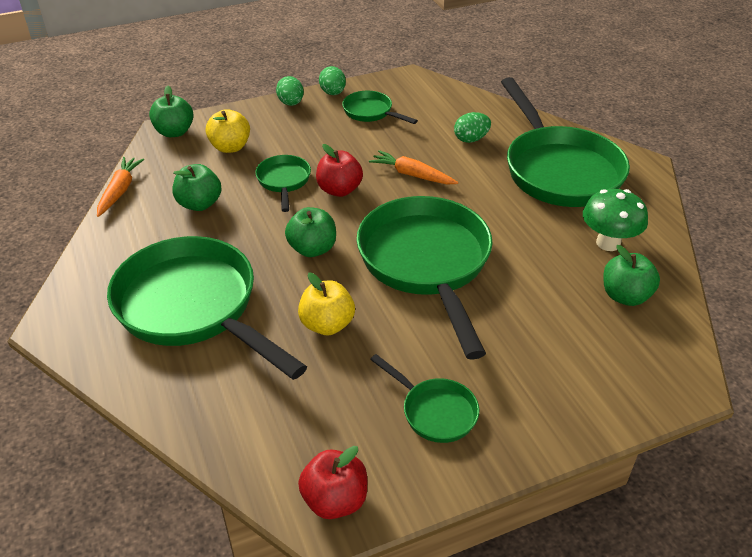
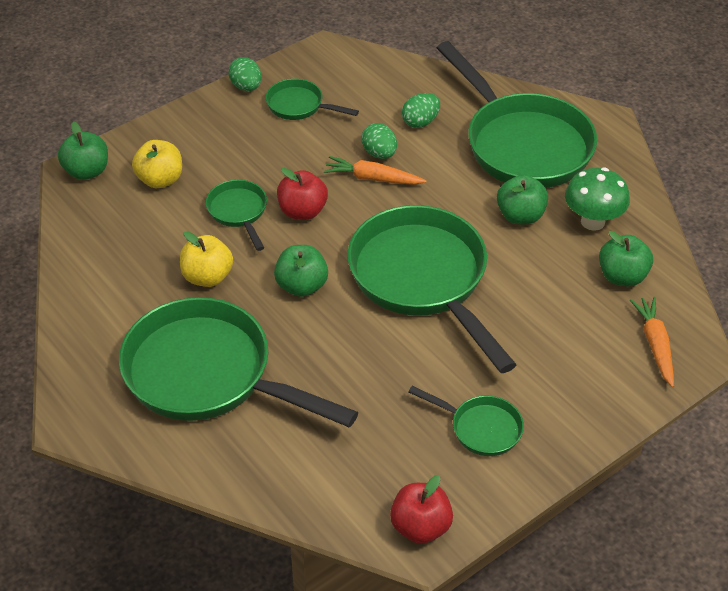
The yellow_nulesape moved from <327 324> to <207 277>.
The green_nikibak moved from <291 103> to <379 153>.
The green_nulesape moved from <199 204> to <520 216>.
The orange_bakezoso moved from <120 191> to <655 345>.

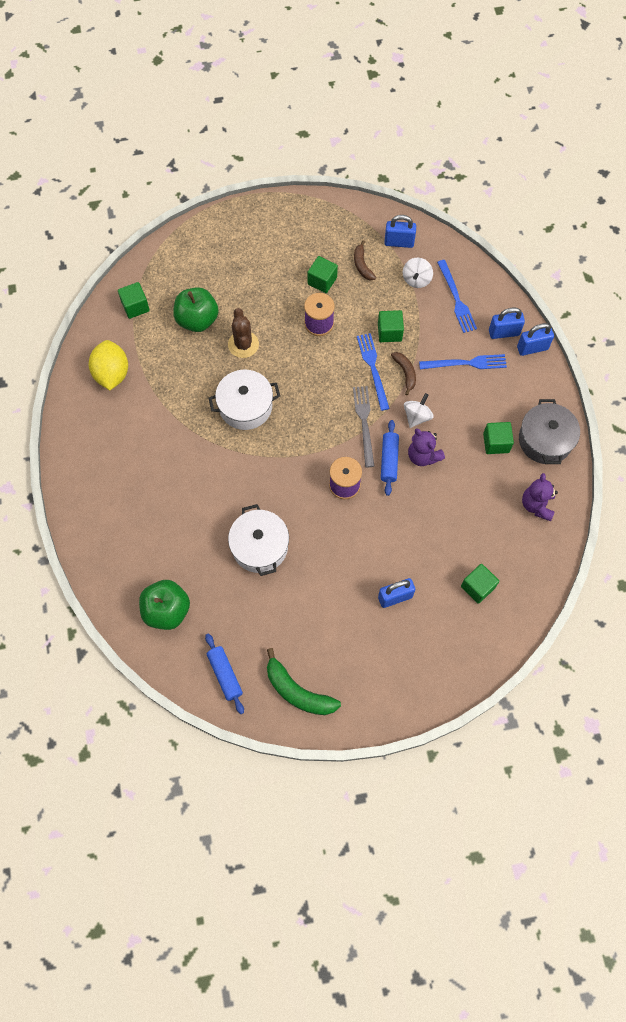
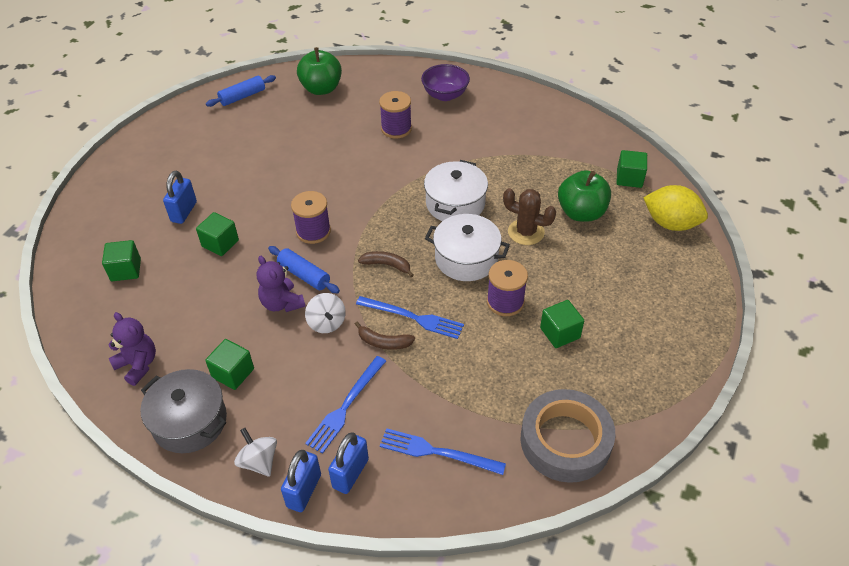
The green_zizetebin moved from <389 332> to <220 243>.
The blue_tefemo at <225 675> turned 45 degrees counterclockwise.
The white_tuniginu moved from <416 279> to <259 461>.
The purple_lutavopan at <423 456> turned 120 degrees counterclockwise.
The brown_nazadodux moved from <362 265> to <387 265>.
The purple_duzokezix at <396 129> appeared.
The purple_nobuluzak at <445 95> appeared.
The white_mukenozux moved from <260 546> to <466 258>.
The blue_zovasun at <399 242> was replaced by the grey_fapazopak at <565 441>.
The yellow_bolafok moved from <112 374> to <670 223>.
The green_nazadodux at <298 691> disappeared.
The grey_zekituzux at <364 423> disappeared.

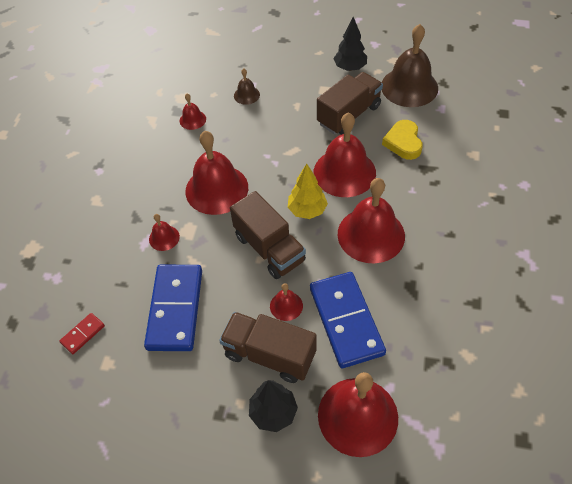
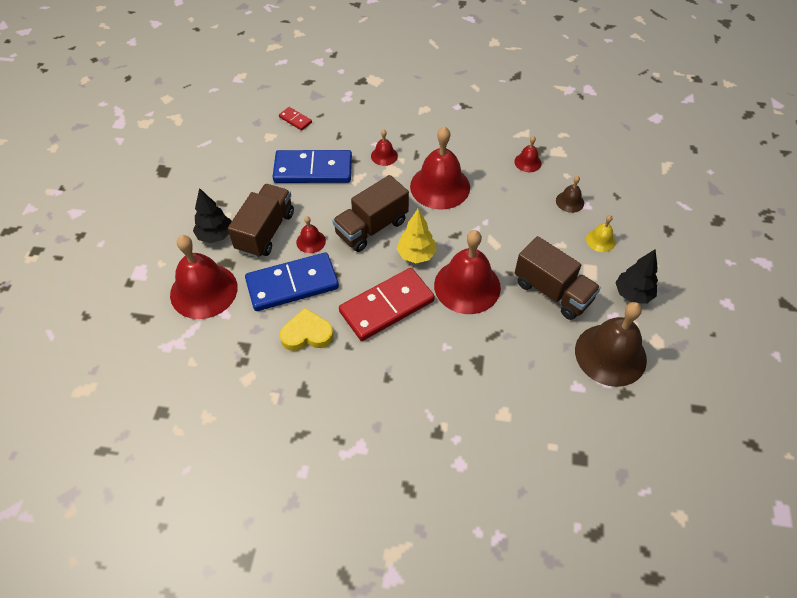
The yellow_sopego moved from <403 142> to <307 334>.
The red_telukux at <371 234> was replaced by the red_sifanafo at <387 306>.
The yellow_telukux at <600 240> appeared.

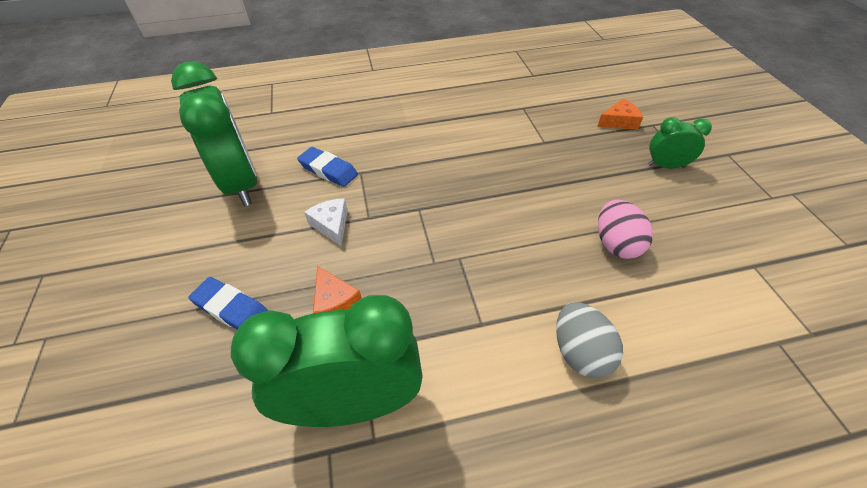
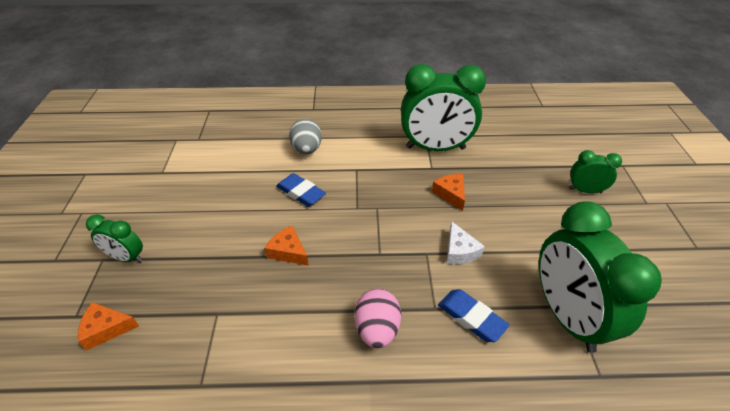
The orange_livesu at <288 251> appeared.
The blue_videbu moved from <231 309> to <301 193>.
The pink_nikibak moved from <616 244> to <377 329>.
The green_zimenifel at <585 190> appeared.

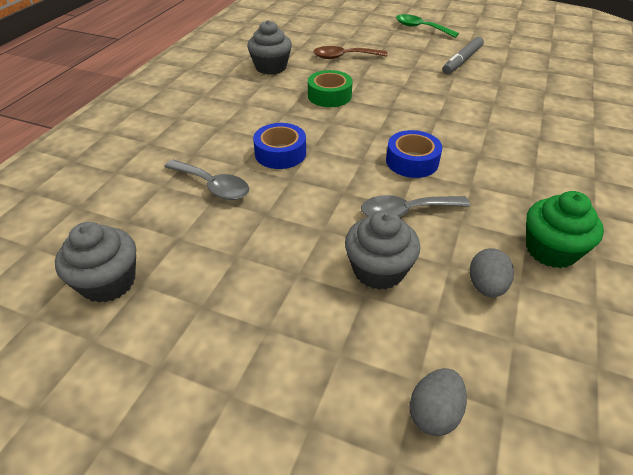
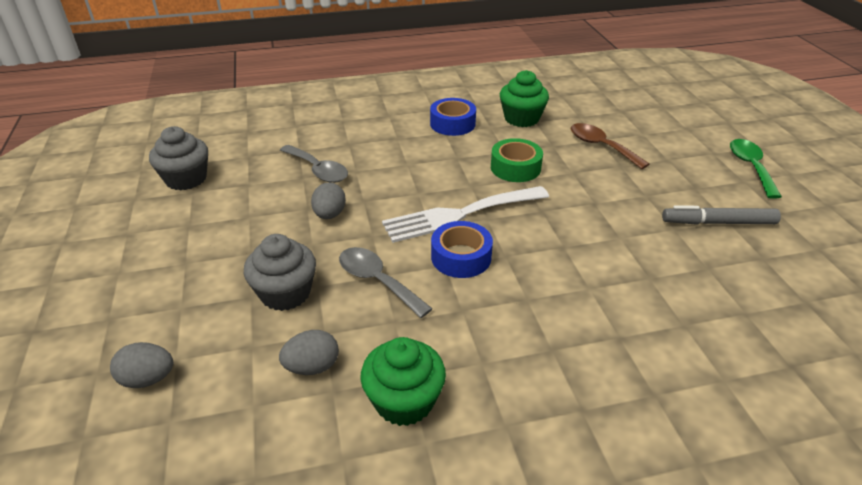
The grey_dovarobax at <213 186> turned 45 degrees counterclockwise.
The grey_nikibak at <329 215> appeared.
The white_zekituzux at <459 215> appeared.
The blue_fapazopak moved from <280 153> to <452 124>.
The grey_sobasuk at <271 67> became the green_sobasuk at <521 118>.

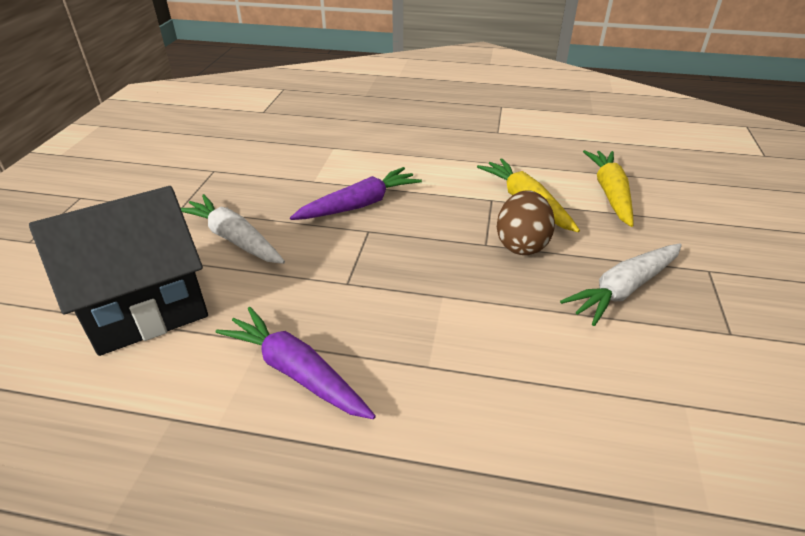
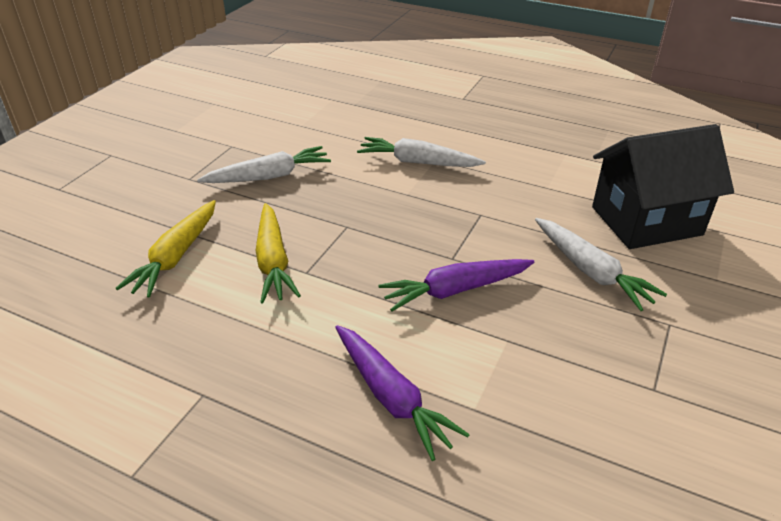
The purple_bakezoso moved from <296 372> to <391 397>.
The white_bakezoso at <418 162> appeared.
The brown_nikibak at <521 244> disappeared.

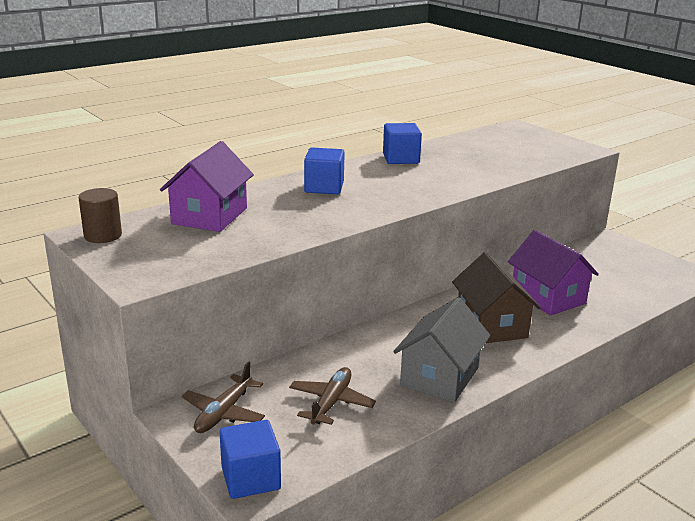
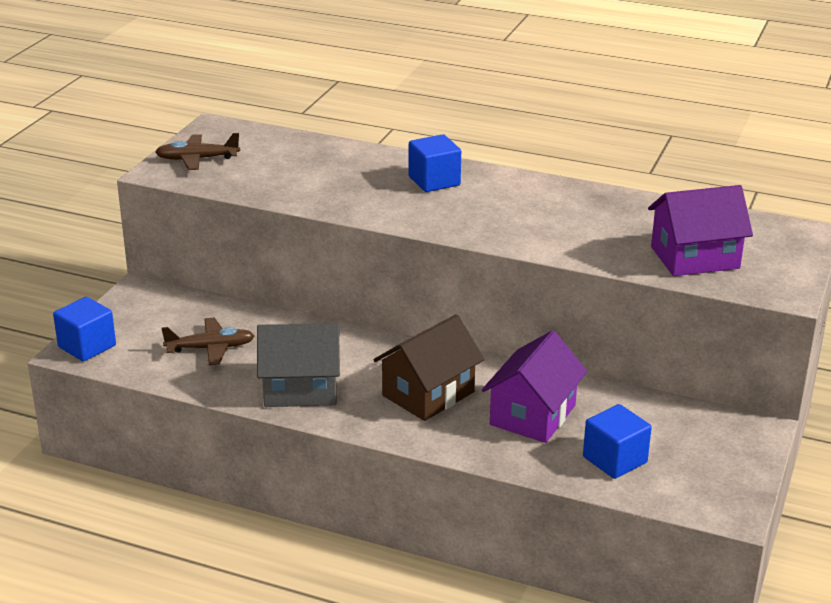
The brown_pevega moved from <223 413> to <197 159>.
The blue_zizetebin moved from <401 159> to <614 460>.
The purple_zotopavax moved from <209 216> to <694 257>.
The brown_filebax at <103 235> disappeared.

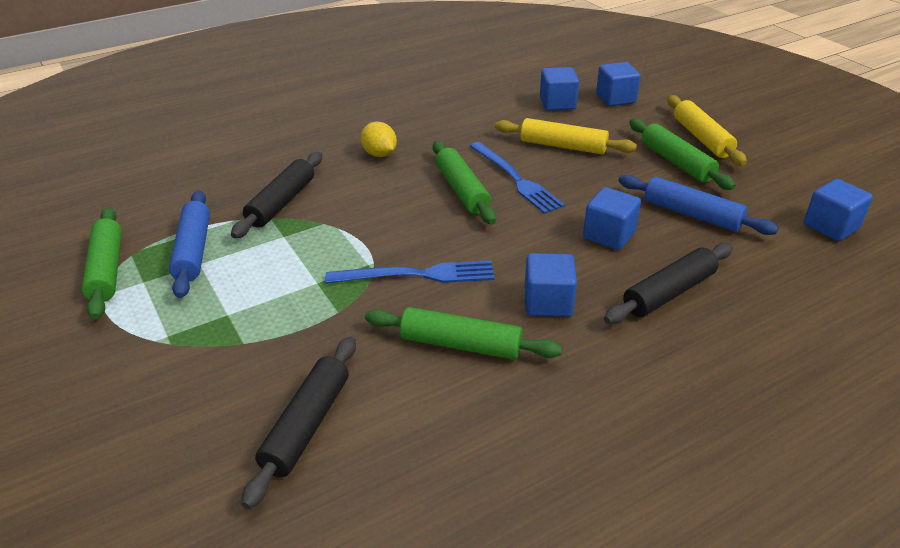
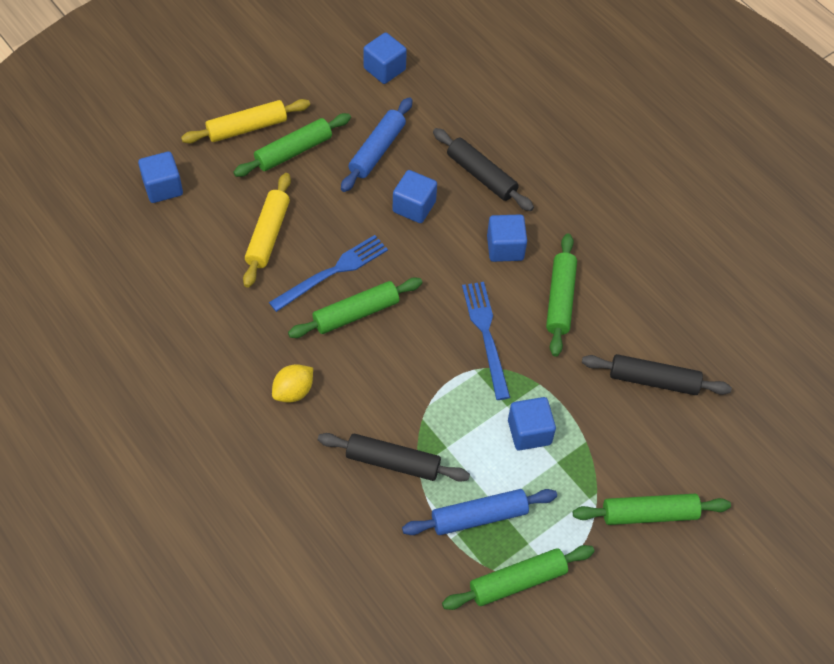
The blue_zizetebin moved from <557 103> to <529 432>.
The green_tefemo at <649 514> appeared.

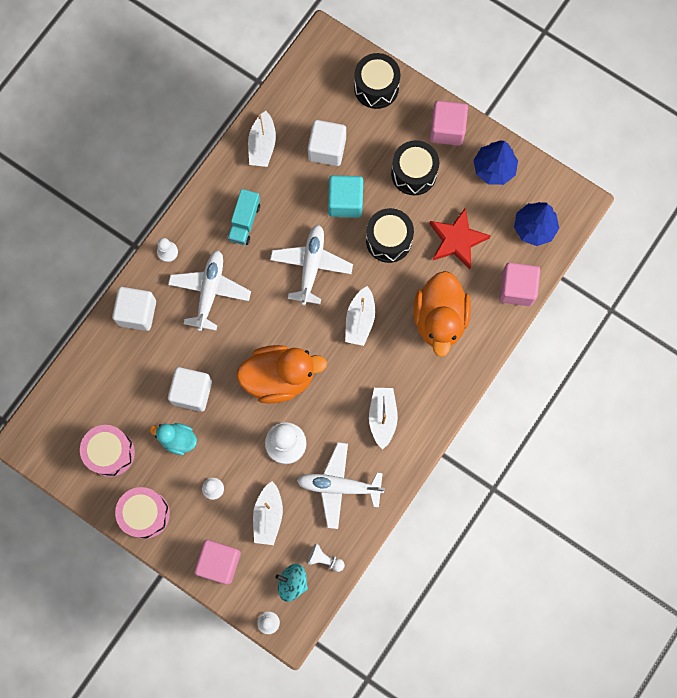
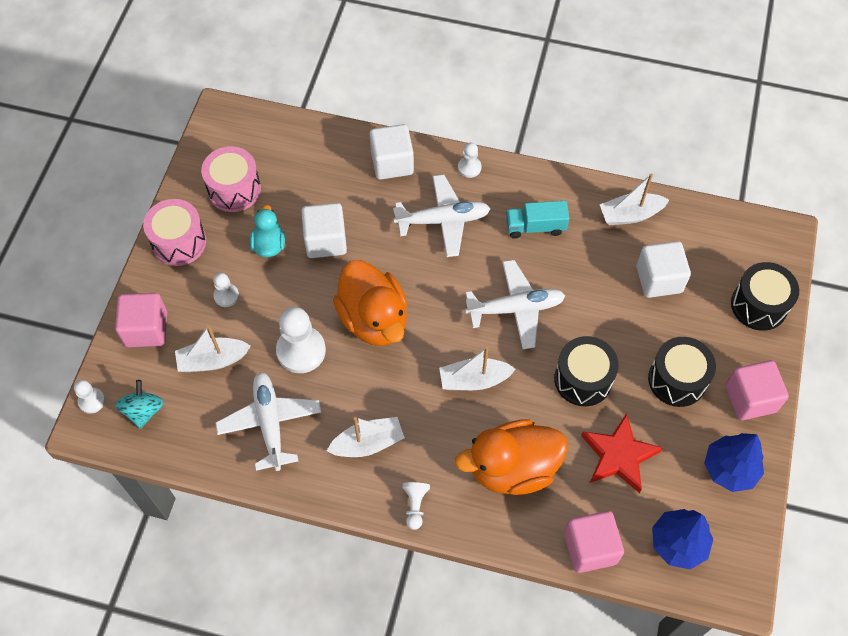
The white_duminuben moved from <324 559> to <415 505>.
The turquoise_zizetebin at <345 202> disappeared.

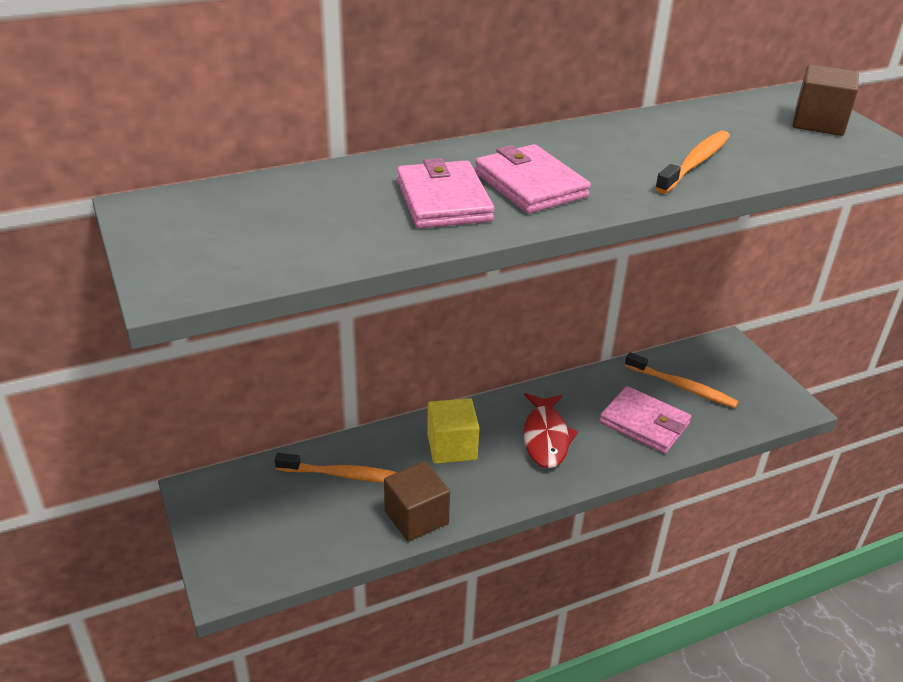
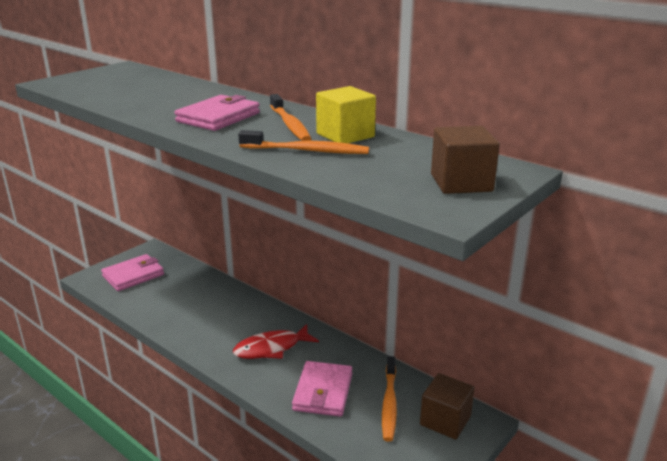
The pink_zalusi moved from <443 200> to <133 275>.
The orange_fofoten moved from <345 475> to <290 125>.
The yellow_zizetebin moved from <452 447> to <345 135>.
The brown_zizetebin moved from <416 517> to <445 420>.

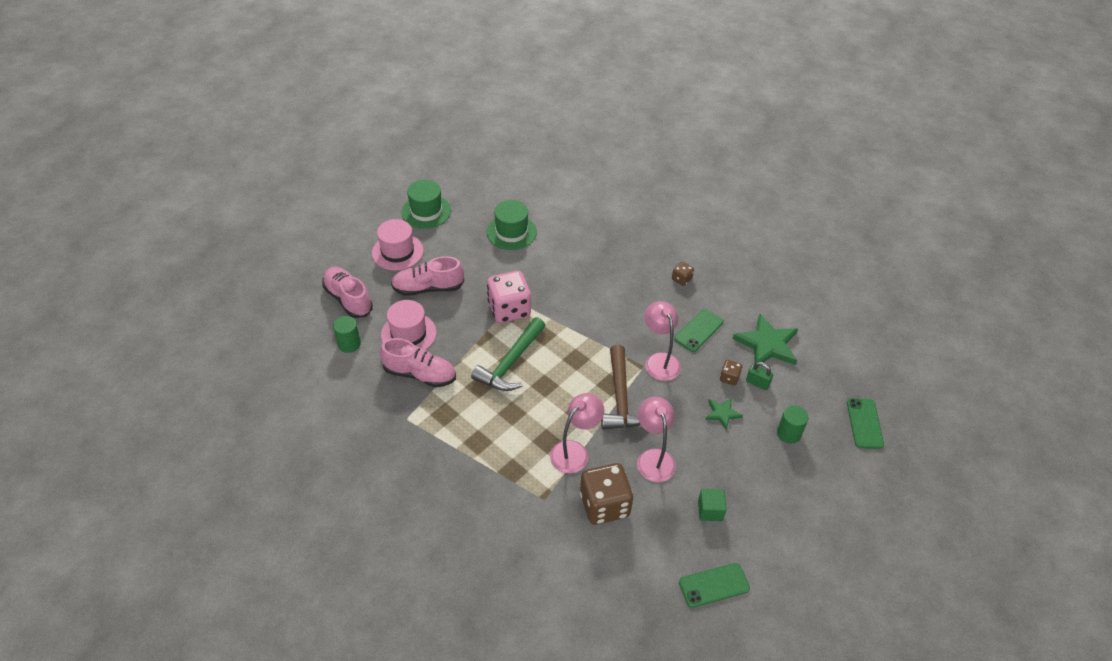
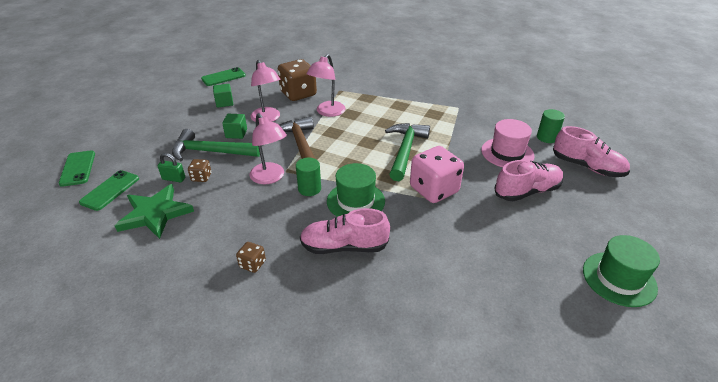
The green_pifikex moved from <699 330> to <110 190>.
The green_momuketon at <722 413> was replaced by the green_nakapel at <211 152>.
The green_zizetebin at <236 133> appeared.
The green_filebax moved from <788 433> to <309 189>.
The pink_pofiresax moved from <420 374> to <344 246>.
The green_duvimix moved from <511 232> to <355 201>.
The pink_duvimix at <397 252> disappeared.

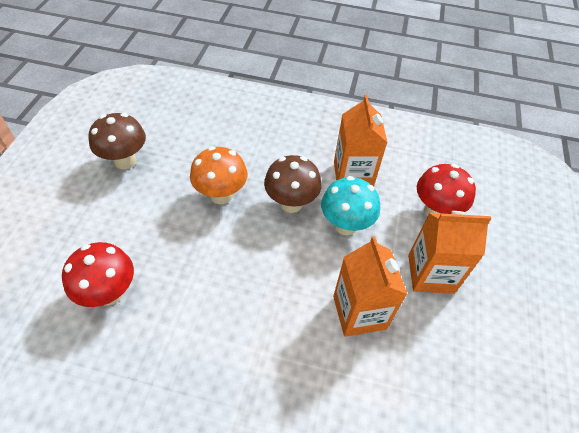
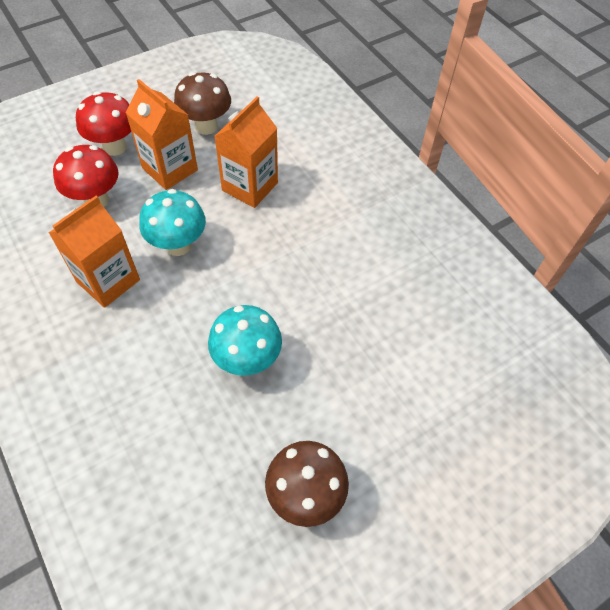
The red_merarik moved from <109 293> to <114 147>.
The brown_merarik moved from <291 203> to <206 126>.
The orange_merarik at <221 195> became the turquoise_merarik at <247 360>.

